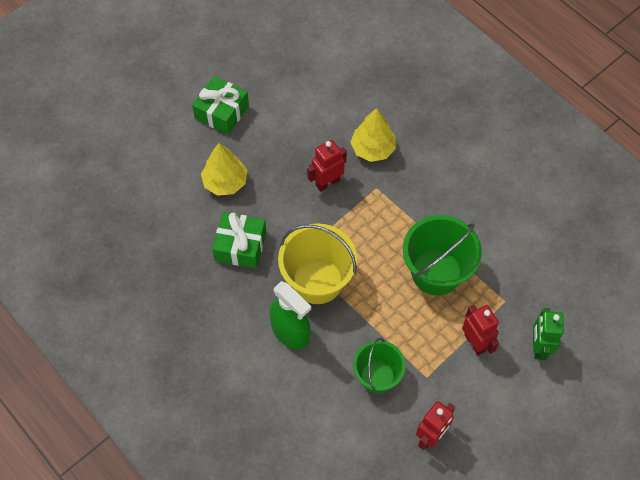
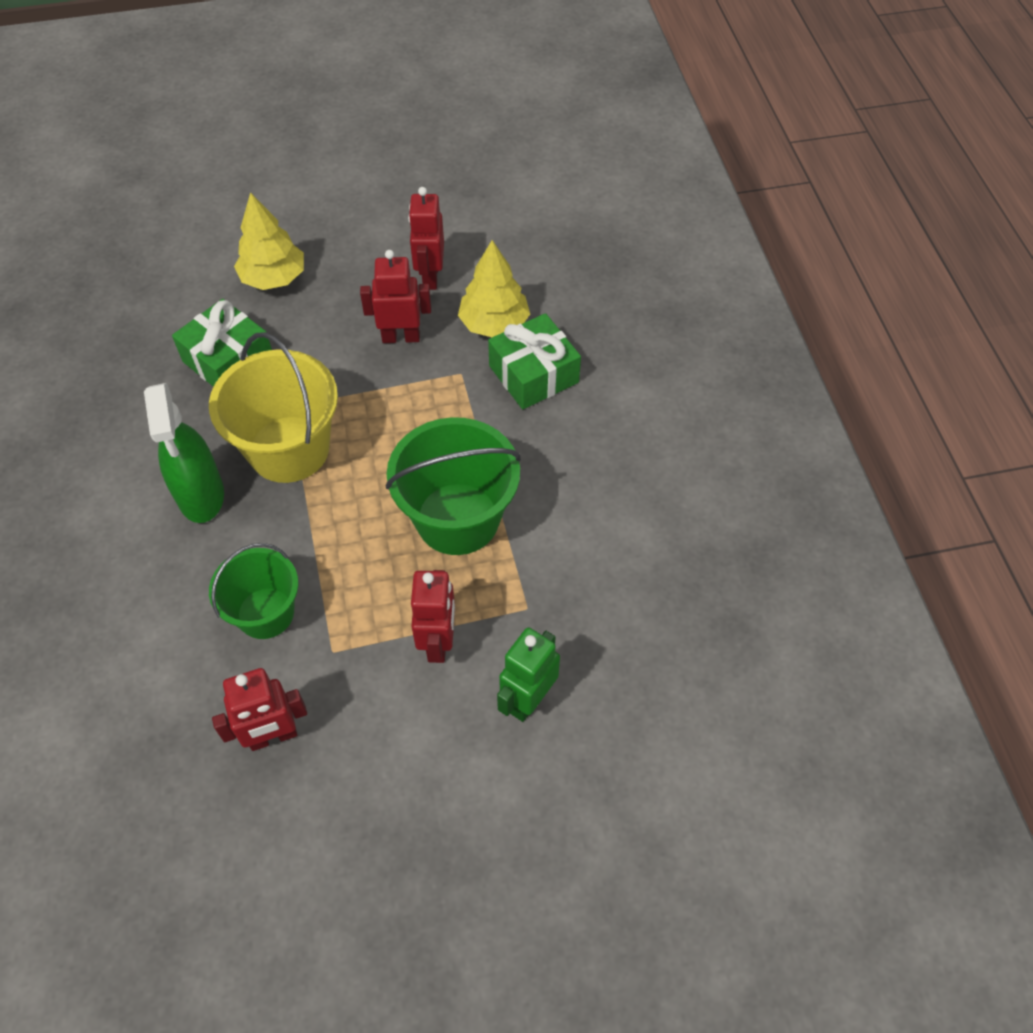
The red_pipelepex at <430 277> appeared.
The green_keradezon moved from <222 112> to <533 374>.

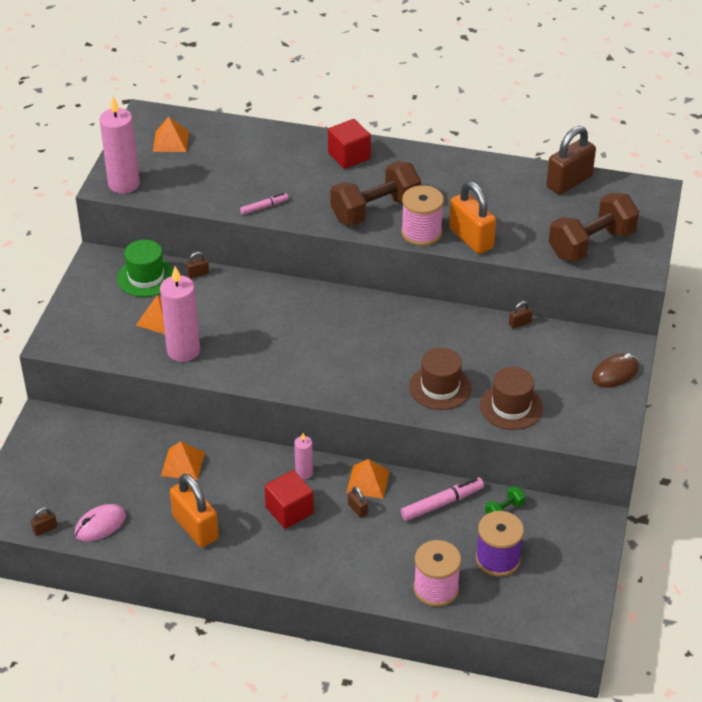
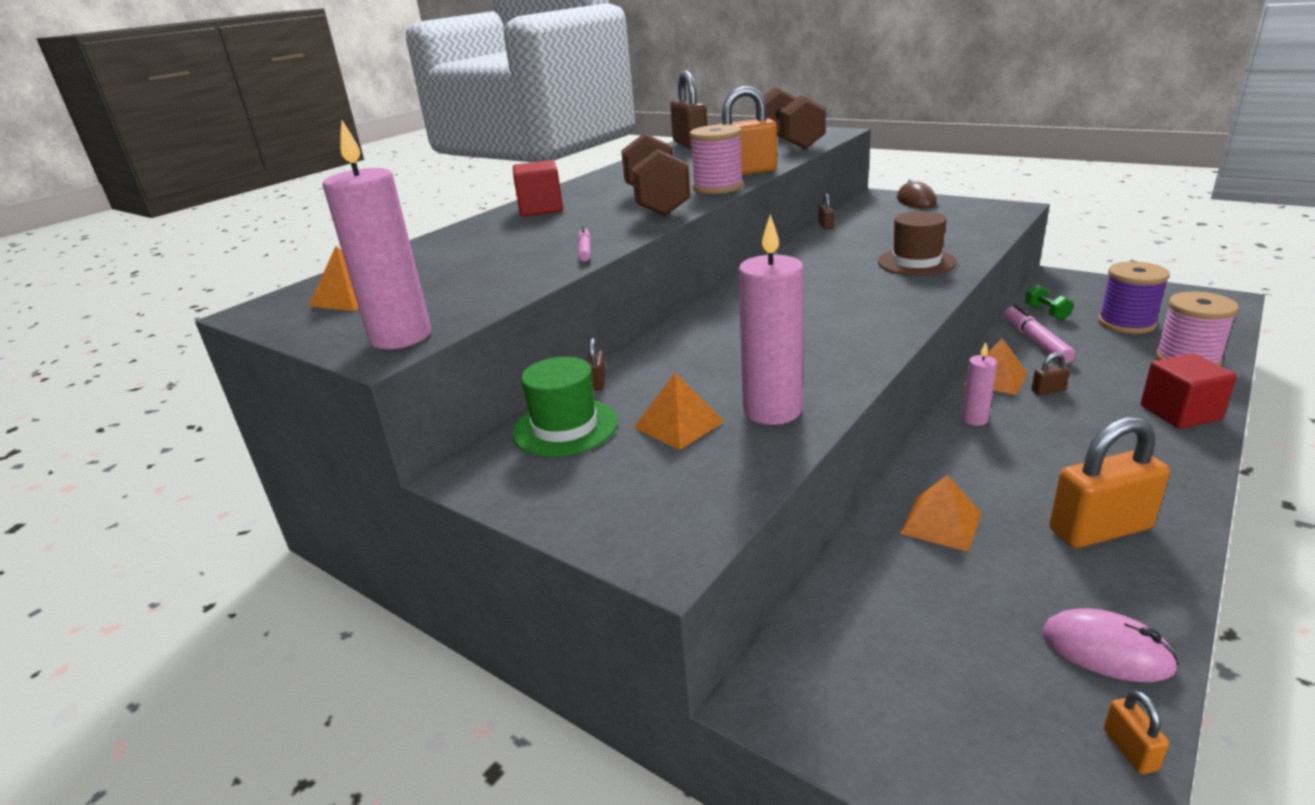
The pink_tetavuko at <100 525> turned 45 degrees counterclockwise.
The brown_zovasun at <45 529> became the orange_zovasun at <1130 749>.
The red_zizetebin moved from <289 511> to <1180 412>.
The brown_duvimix at <511 407> disappeared.

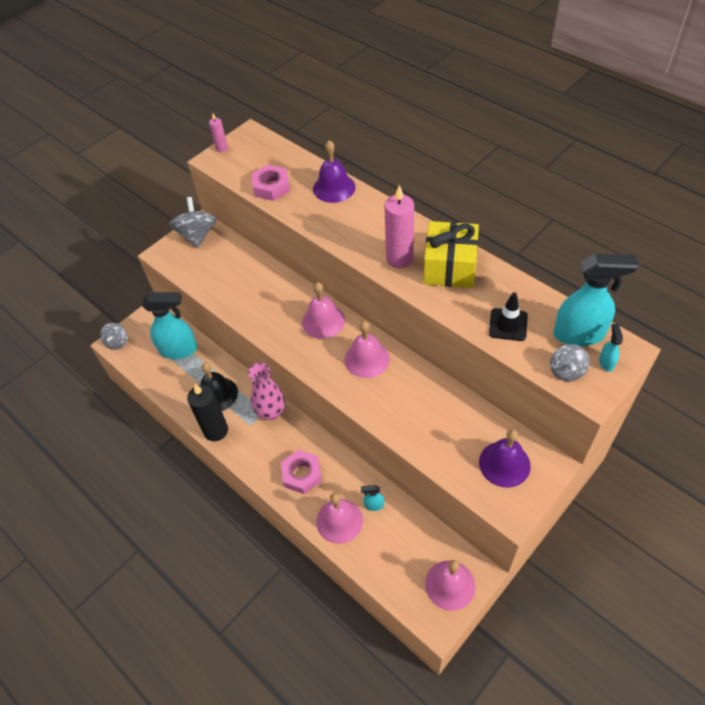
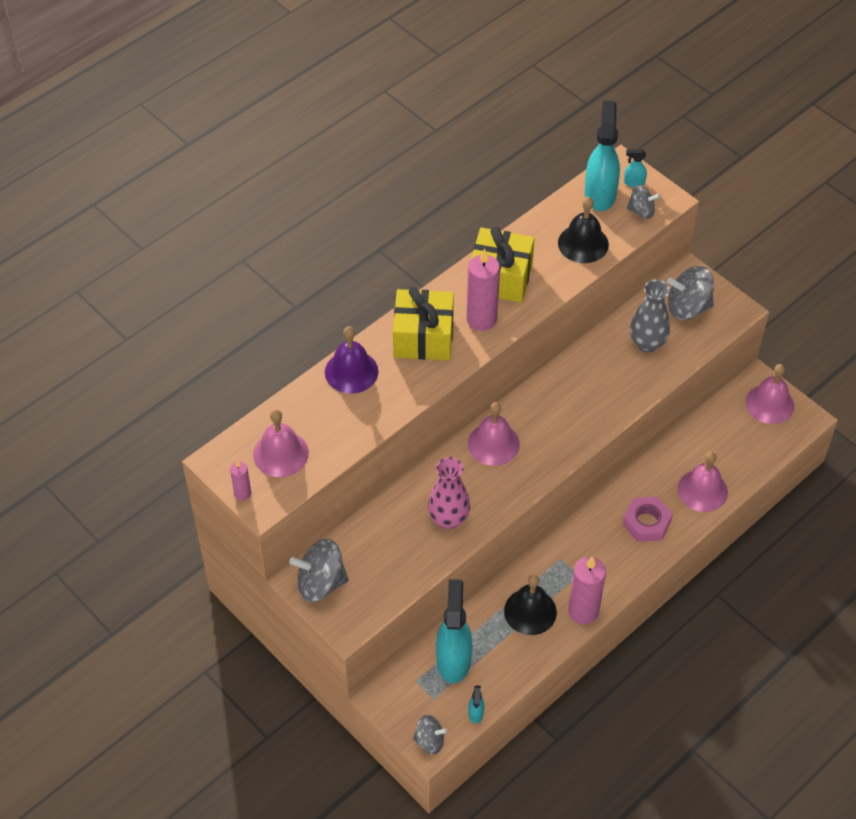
The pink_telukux moved from <367 359> to <280 453>.
The yellow_keradezon at <423 337> appeared.
The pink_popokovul moved from <271 412> to <448 519>.
The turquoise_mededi moved from <373 505> to <475 713>.
The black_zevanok at <508 324> was replaced by the black_telukux at <583 243>.
The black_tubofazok at <216 430> became the pink_tubofazok at <583 611>.
The grey_popokovul at <647 344> appeared.
The purple_telukux at <504 464> was replaced by the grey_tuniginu at <688 307>.
The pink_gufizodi at <271 187> disappeared.

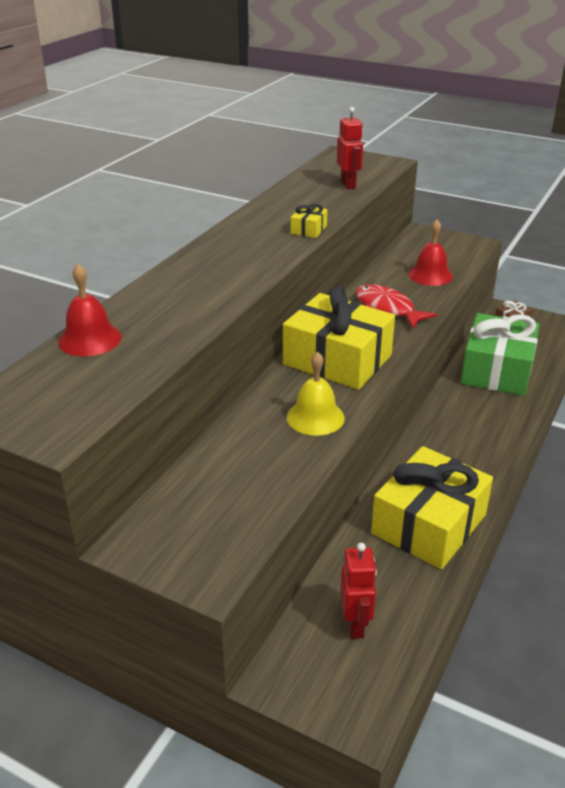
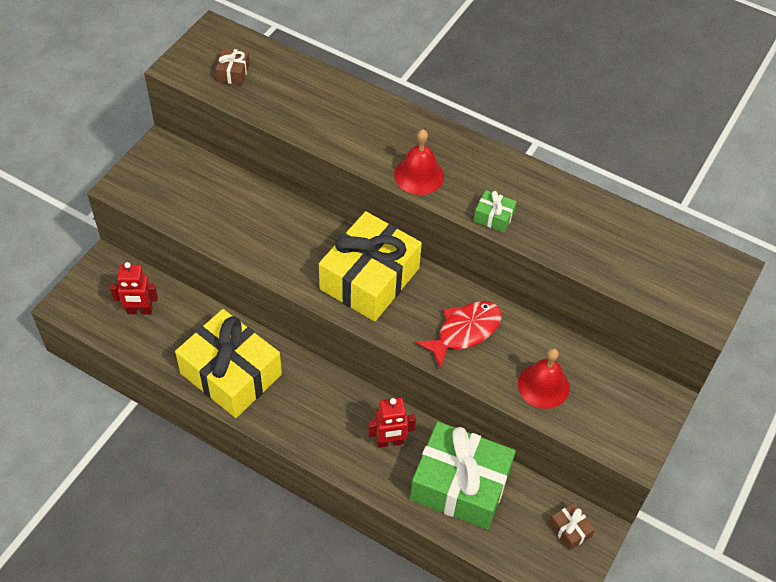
The brown_keradezon at <233 72> appeared.
The red_pipelepex moved from <348 185> to <390 442>.
The red_telukux moved from <90 339> to <419 175>.
The yellow_keradezon at <308 229> became the green_keradezon at <494 217>.
The yellow_telukux at <315 417> disappeared.

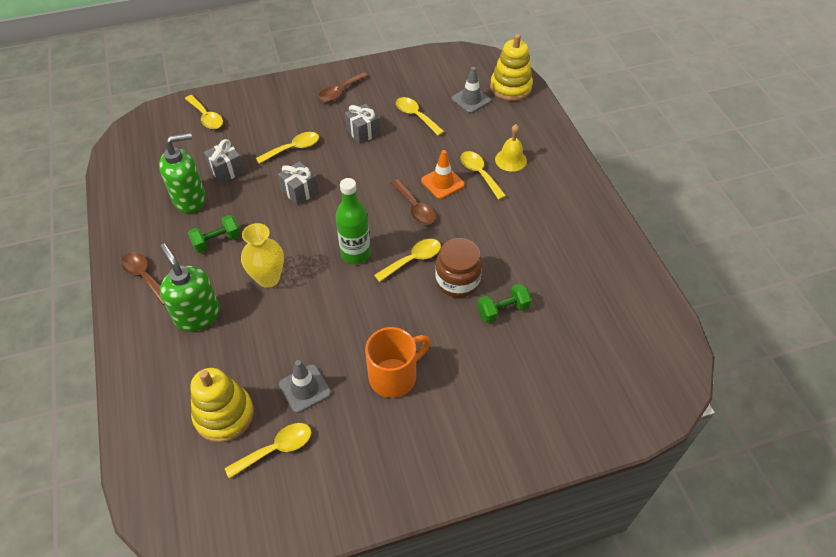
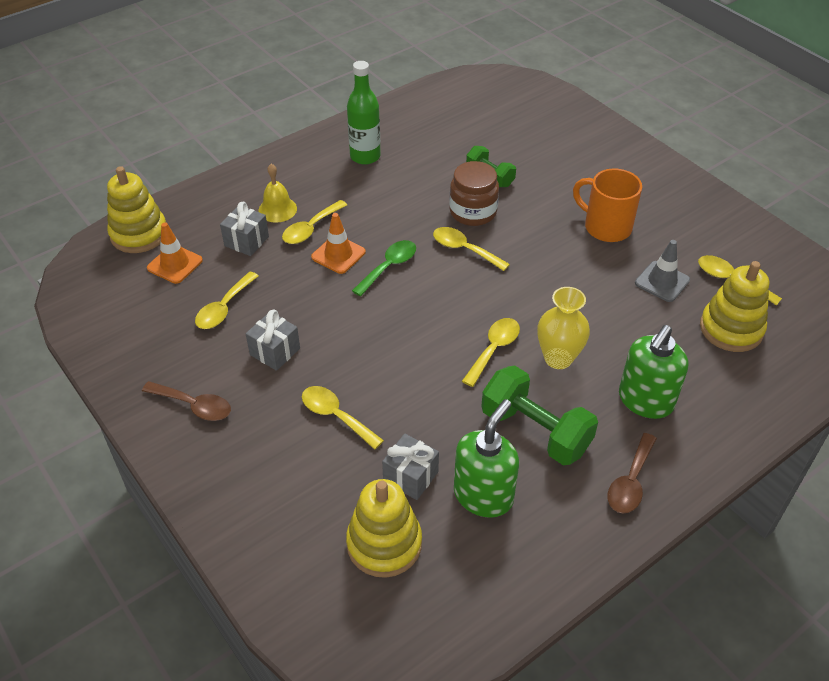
The grey_zevanok at <471 100> became the orange_zevanok at <175 264>.
The grey_keradezon moved from <300 191> to <246 241>.
The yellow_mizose at <384 544> appeared.
The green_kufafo moved from <355 254> to <365 156>.
The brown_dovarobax at <415 208> became the green_dovarobax at <389 267>.
The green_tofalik at <190 199> turned 75 degrees clockwise.
The yellow_dovarobax moved from <206 117> to <494 349>.
The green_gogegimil at <217 241> changed to 1.70 times the size.

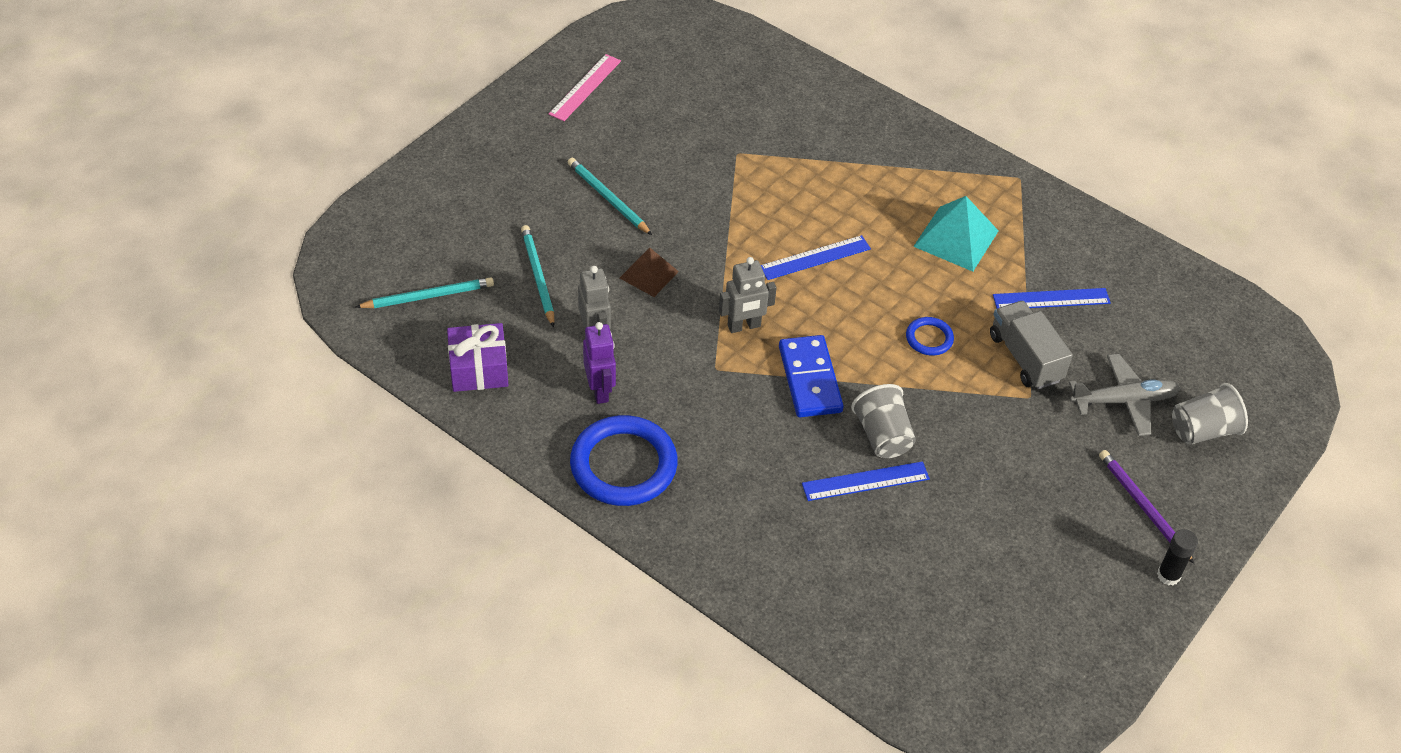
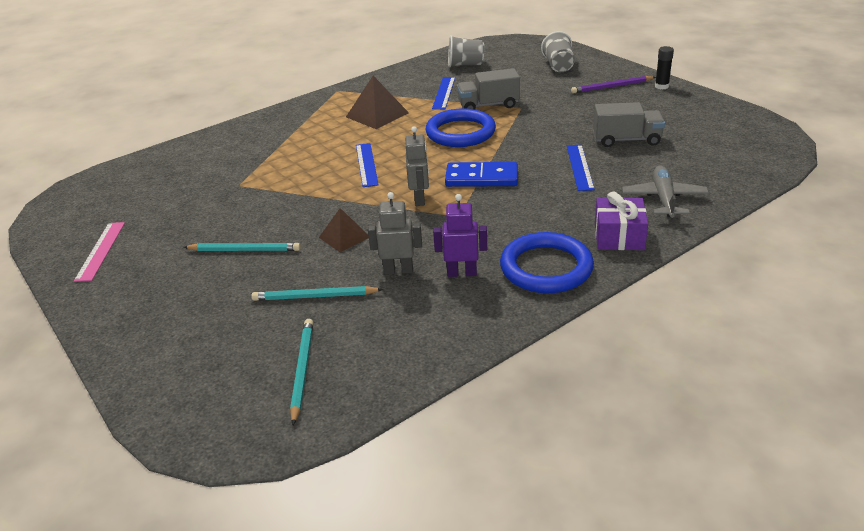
The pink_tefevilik at <585 87> turned 45 degrees clockwise.
The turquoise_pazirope at <608 198> turned 150 degrees counterclockwise.
The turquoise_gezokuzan at <956 238> became the brown_gezokuzan at <377 115>.
The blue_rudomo at <929 338> changed to 2.08 times the size.
The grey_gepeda moved from <882 436> to <465 65>.
The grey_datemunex at <626 140> appeared.
The purple_keradezon moved from <478 369> to <619 236>.
The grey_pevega moved from <1123 401> to <664 199>.

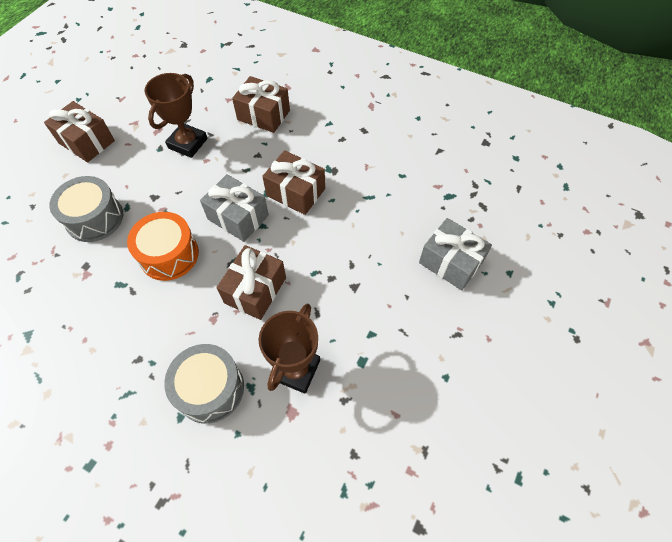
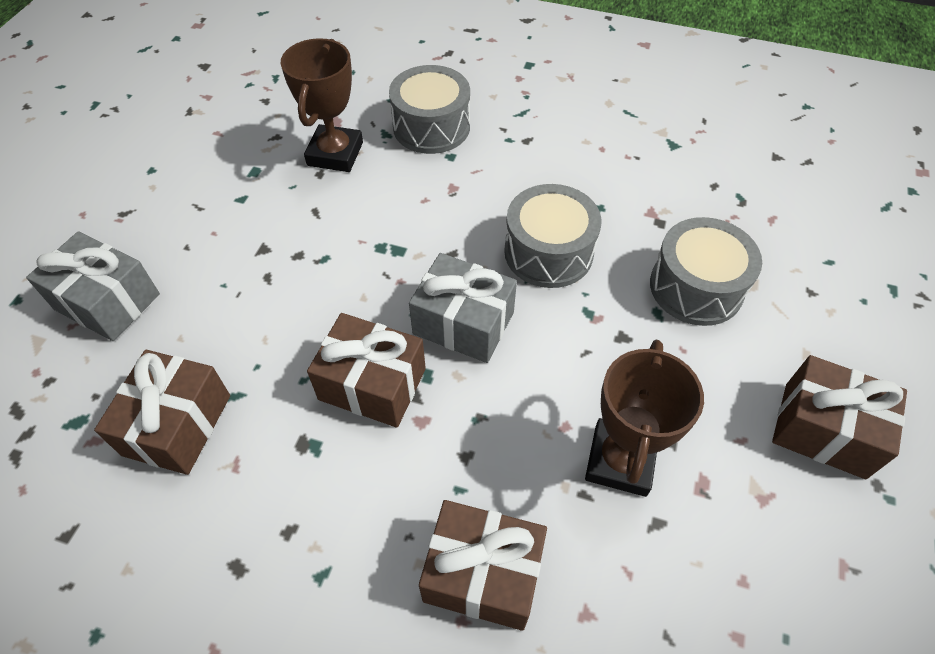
The brown_keradezon moved from <255 290> to <177 425>.
The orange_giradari at <169 254> became the grey_giradari at <548 252>.

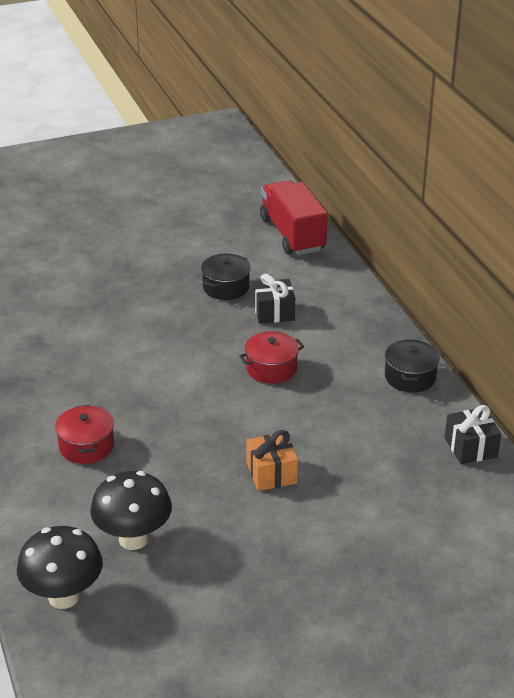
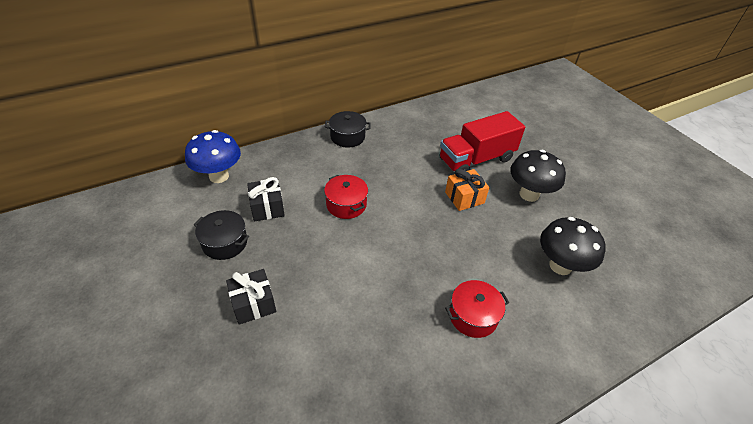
The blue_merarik at <219 176> appeared.
The black_keradezon moved from <470 447> to <253 304>.
The red_datemunex moved from <292 234> to <476 160>.
The black_merarik moved from <64 596> to <529 194>.

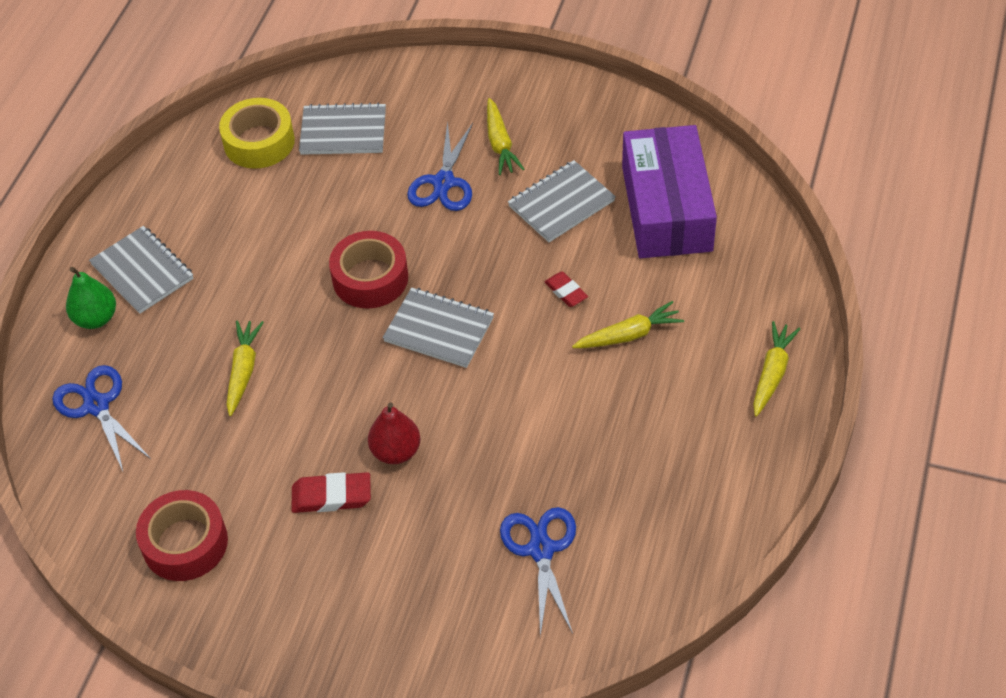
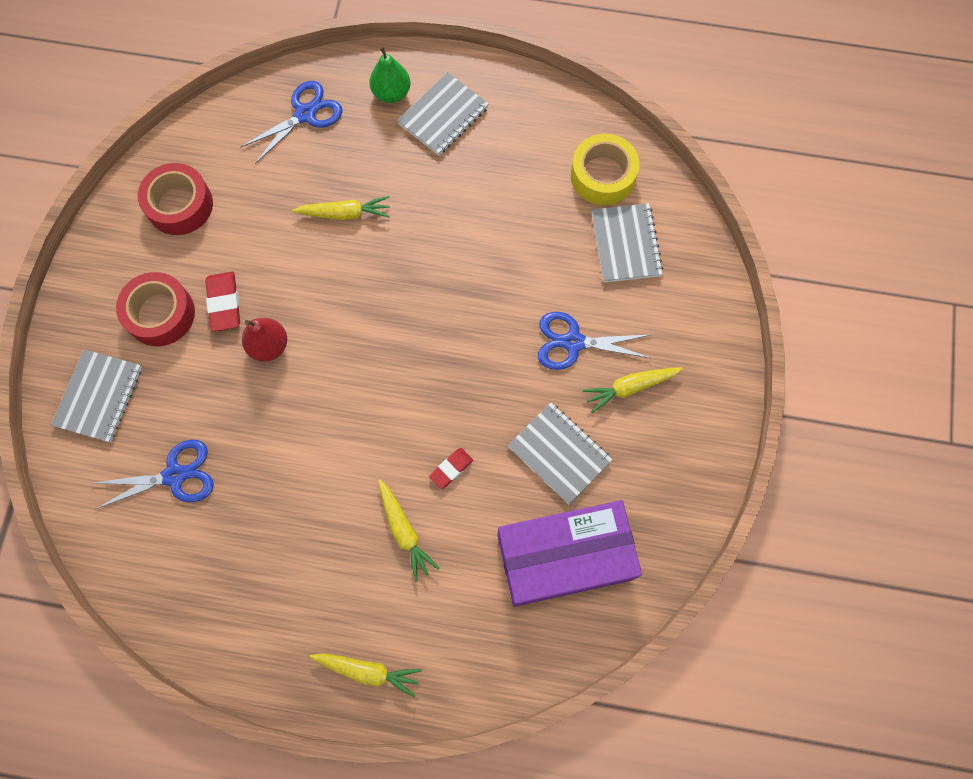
The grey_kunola moved from <439 330> to <99 397>.
The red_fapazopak moved from <370 278> to <160 314>.

